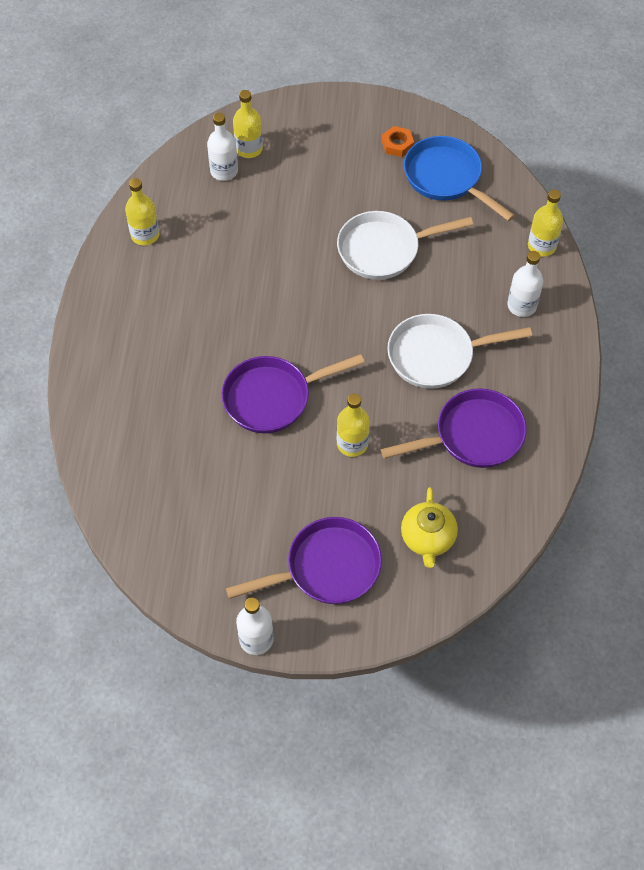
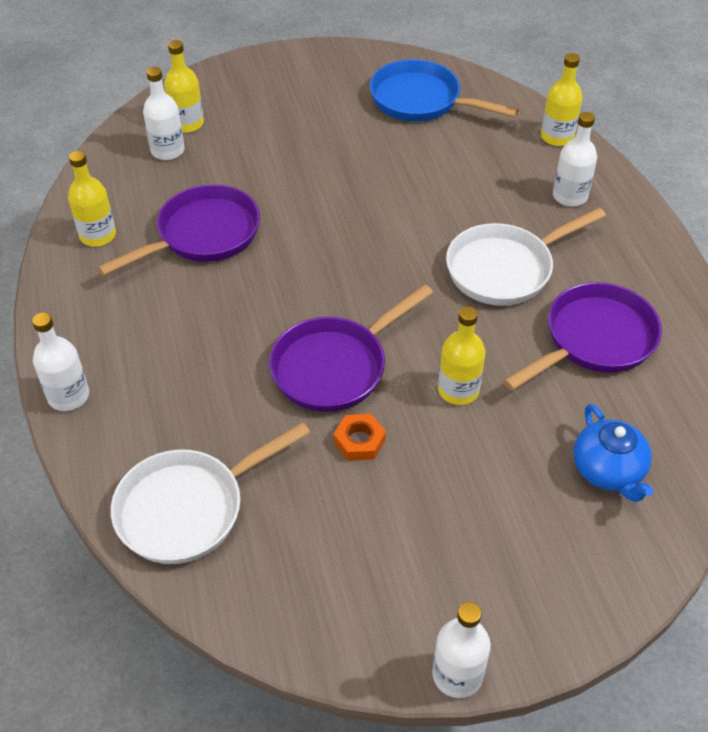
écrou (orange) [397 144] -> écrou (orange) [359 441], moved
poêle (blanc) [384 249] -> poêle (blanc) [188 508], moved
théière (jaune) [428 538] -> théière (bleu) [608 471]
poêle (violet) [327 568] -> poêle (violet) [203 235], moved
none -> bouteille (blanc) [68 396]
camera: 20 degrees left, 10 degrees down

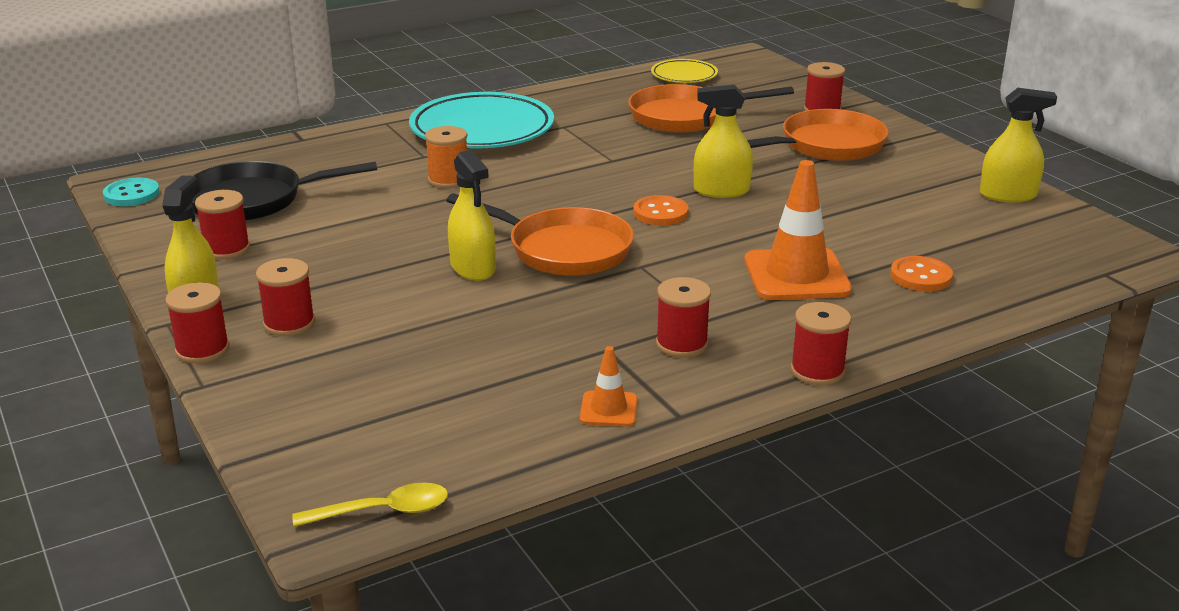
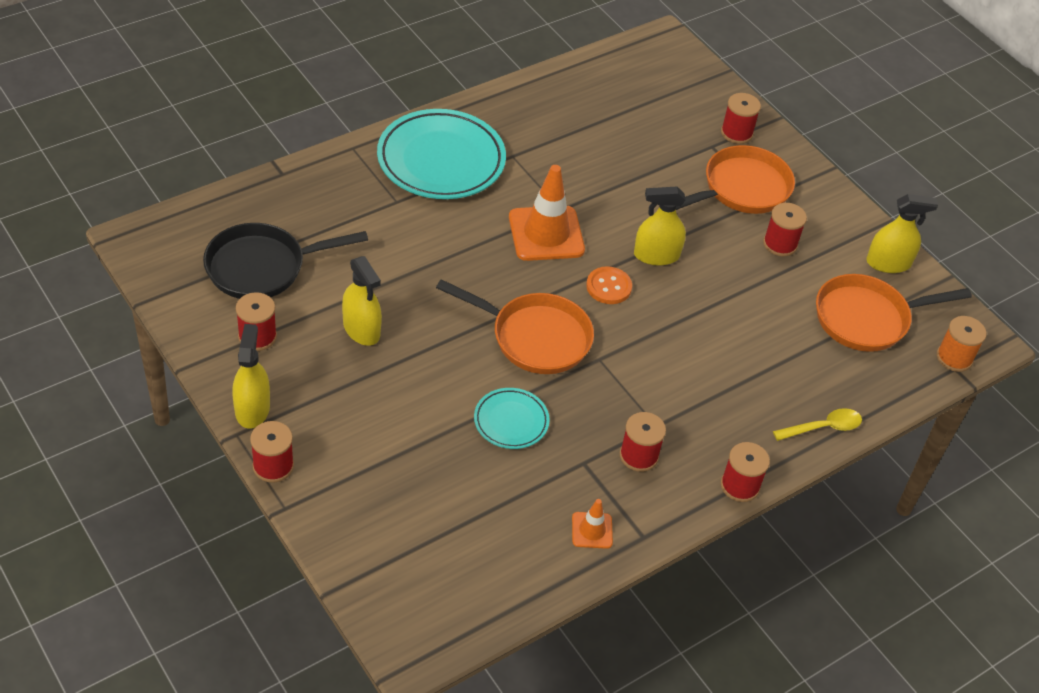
assiette (jaune) [684 75] -> none
poêle (orange) [685 117] -> poêle (orange) [867 318], moved
bobine (orange) [448 180] -> bobine (orange) [954 358], moved
vaporisateur (jaune) [473 268] -> vaporisateur (jaune) [361 329], moved
cône de chantier (orange) [796 275] -> cône de chantier (orange) [546 234], moved
bouton (turquoise) [131 194] -> none
bouton (orange) [920 276] -> none
bobine (rouge) [289 323] -> bobine (rouge) [780 244], moved
cuillère (jaune) [383 511] -> cuillère (jaune) [823 427], moved
none -> assiette (turquoise) [511 421]
camera: 10 degrees left, 20 degrees up

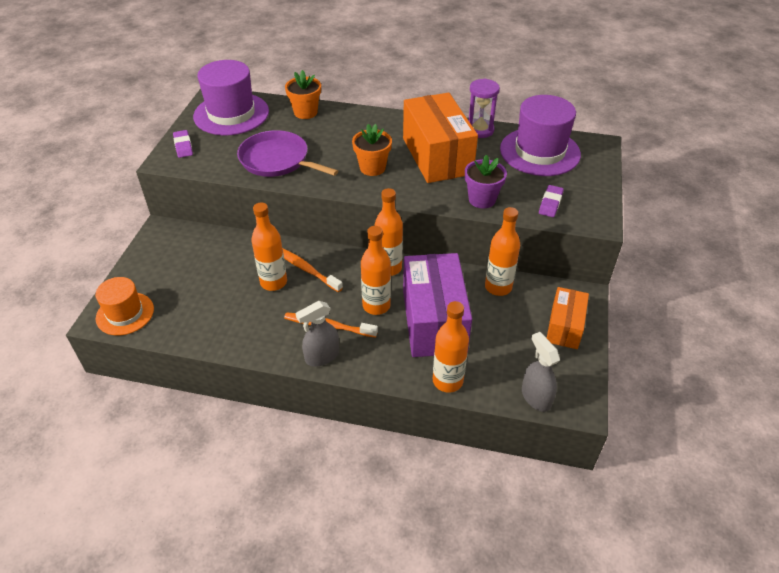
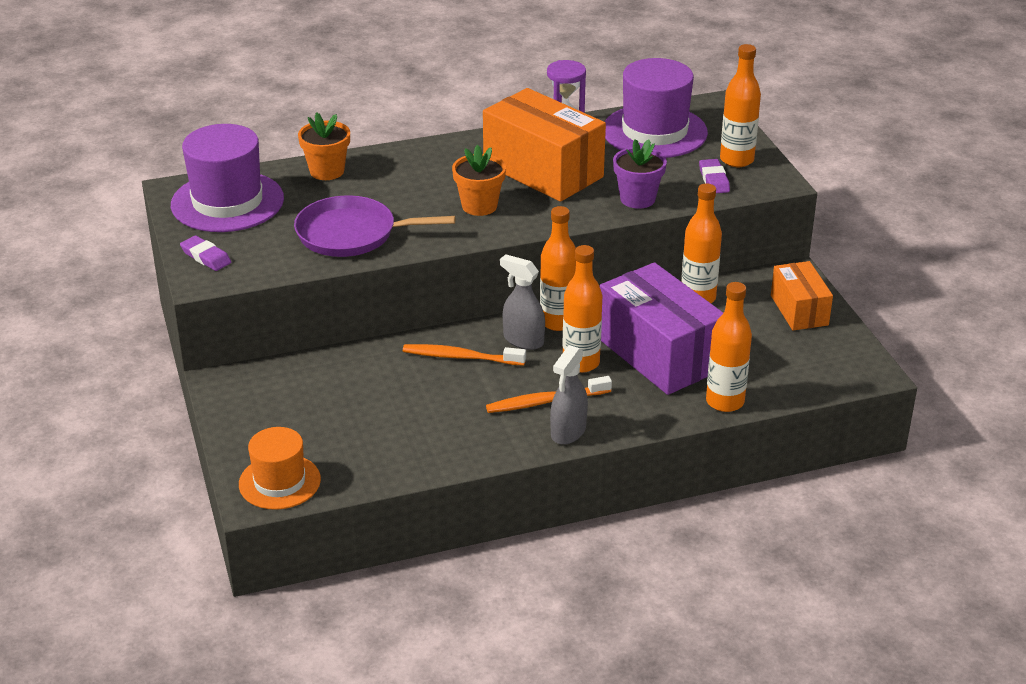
bouteille (orange) [273 282] -> bouteille (orange) [736 160], moved
vaporisateur (gris) [535 397] -> vaporisateur (gris) [523 340], moved
camera: 30 degrees left, 10 degrees down

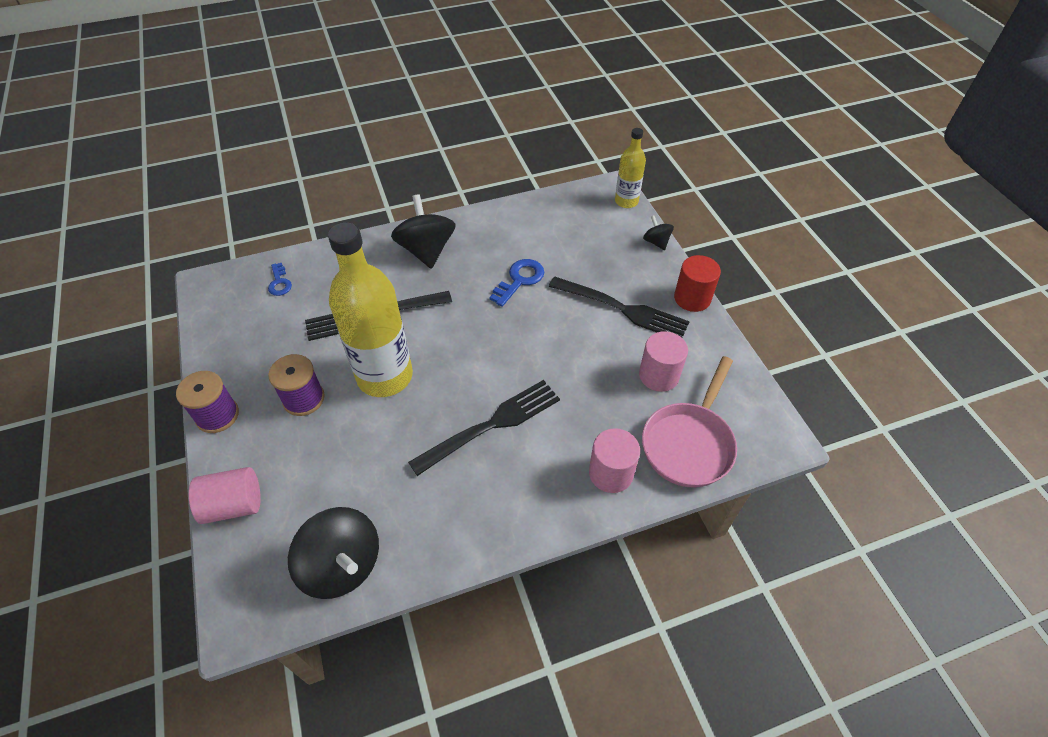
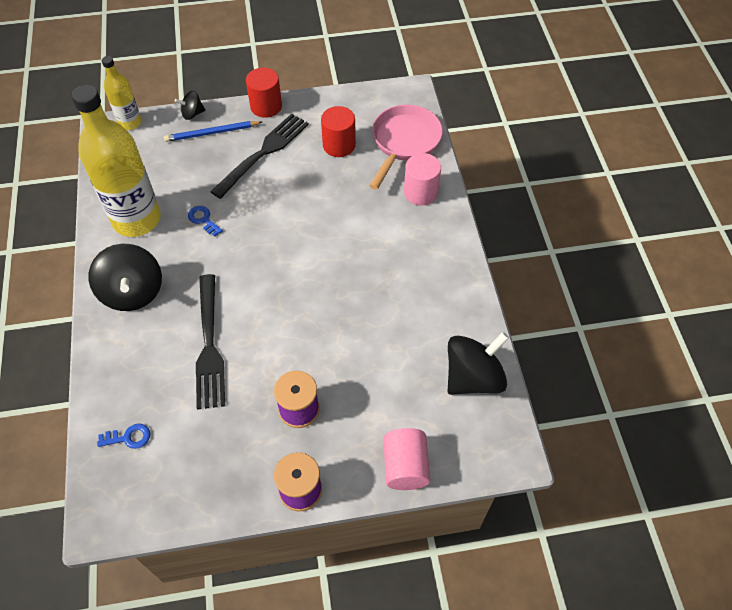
toupie (noir) [426 250] -> toupie (noir) [133 292], 105 degrees counterclockwise
bouteille (jaune) [385 376] -> bouteille (jaune) [137 219], moved
clé (bleu) [520 280] -> clé (bleu) [203 219], x0.65
cylindre (rose) [659 375] -> cylindre (rouge) [339 145]
poêle (rose) [689 443] -> poêle (rose) [404 142], 105 degrees counterclockwise
fourchette (noir) [491 425] -> none
none -> crayon (bleu) [212 133]
camera: 80 degrees left, 5 degrees up

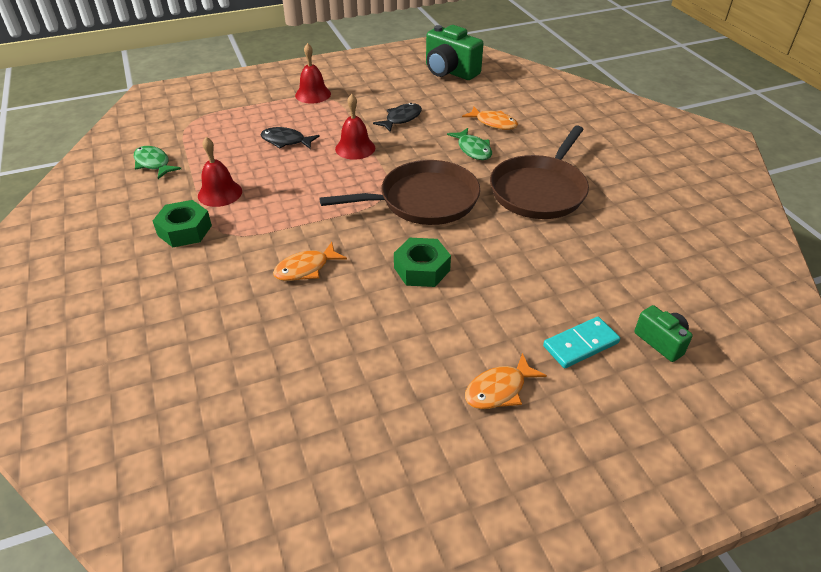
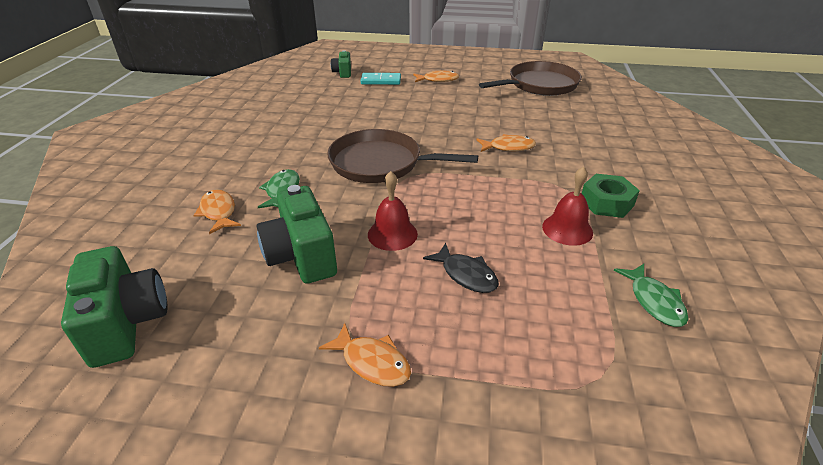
cloche (rouge) [313 94] -> poisson (orange) [372 362]
poisson (noir) [401 119] -> appareil photo (vert) [301 256]
poêle (marron) [539 190] -> poêle (marron) [539 85], moved
écrou (vert) [422 269] -> none
camera: 150 degrees left, 5 degrees down

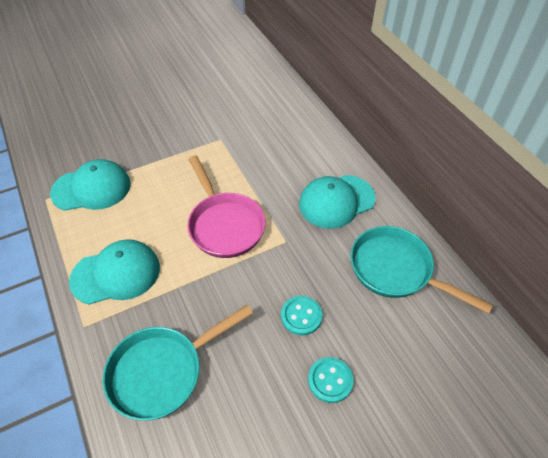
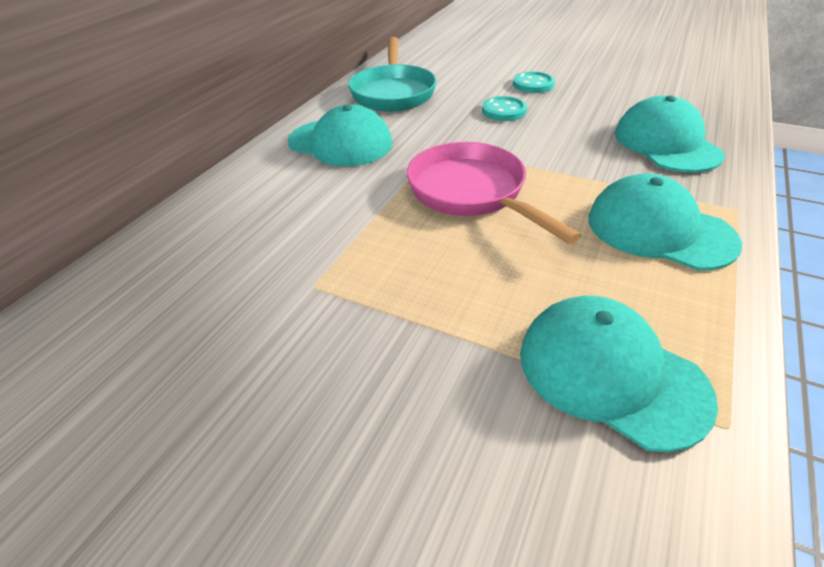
poêle (rose) [224 224] -> poêle (rose) [472 193], 60 degrees counterclockwise
poêle (turquoise) [163 371] -> casquette (turquoise) [666 143]
camera: 125 degrees left, 10 degrees down

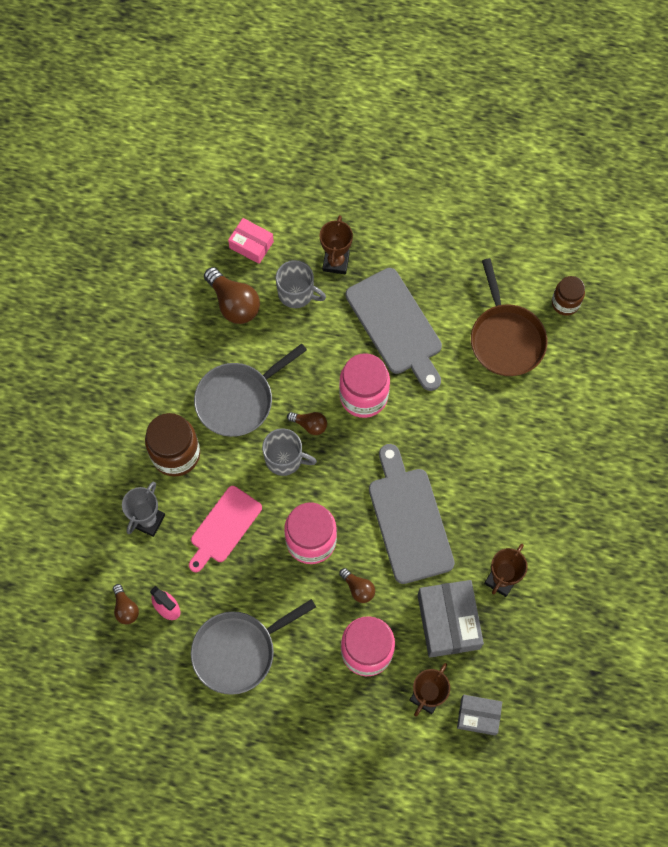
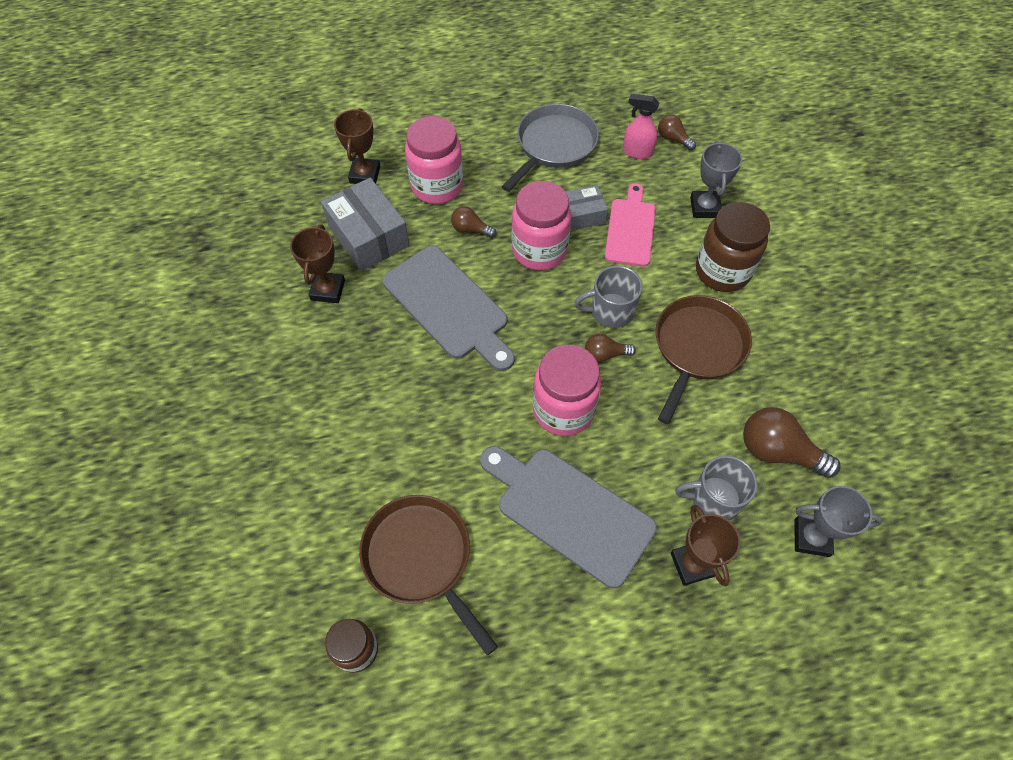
boîte (rose) [251 245] -> trophée (gris) [811 537]
poêle (gris) [238 399] -> poêle (marron) [697 348]
boîte (gris) [478 716] -> boîte (gris) [581 215], moved
camera: 155 degrees right, 10 degrees down

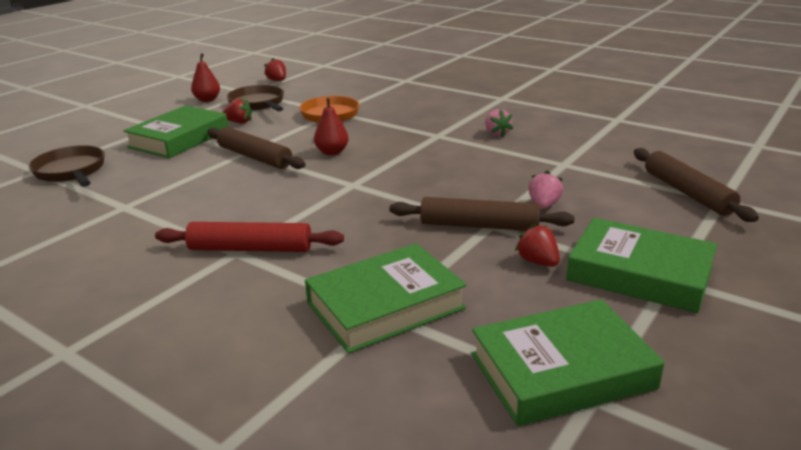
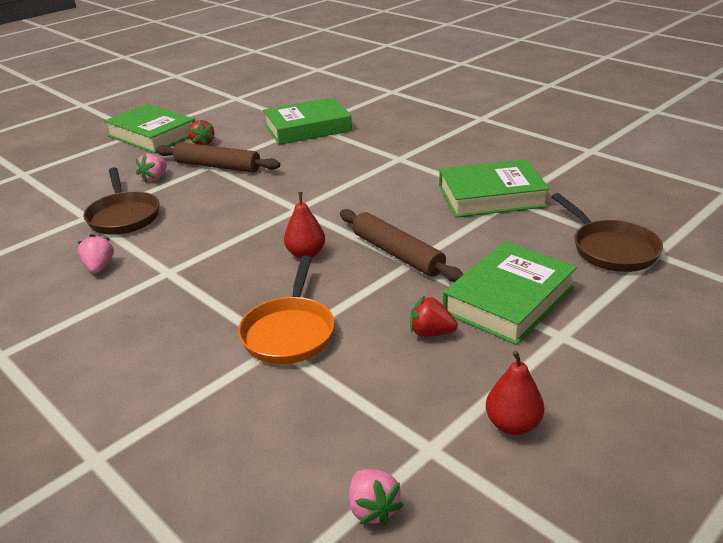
fraise (rouge) [277 81] -> fraise (rose) [372 509]
poêle (marron) [258 104] -> poêle (marron) [123 216], moved
rouleau à pâtisserie (marron) [687 193] -> none
rouleau à pâtisserie (rouge) [251 248] -> none
livre (vert) [561 371] -> livre (vert) [491 196], moved
camera: 170 degrees left, 5 degrees up

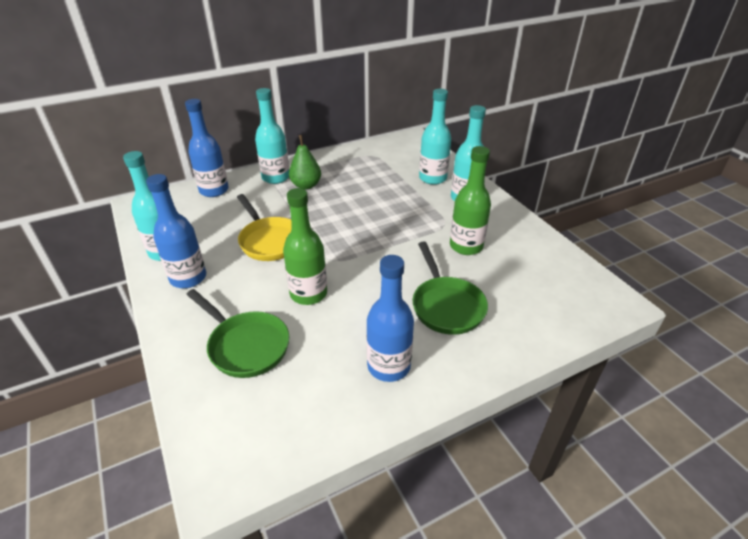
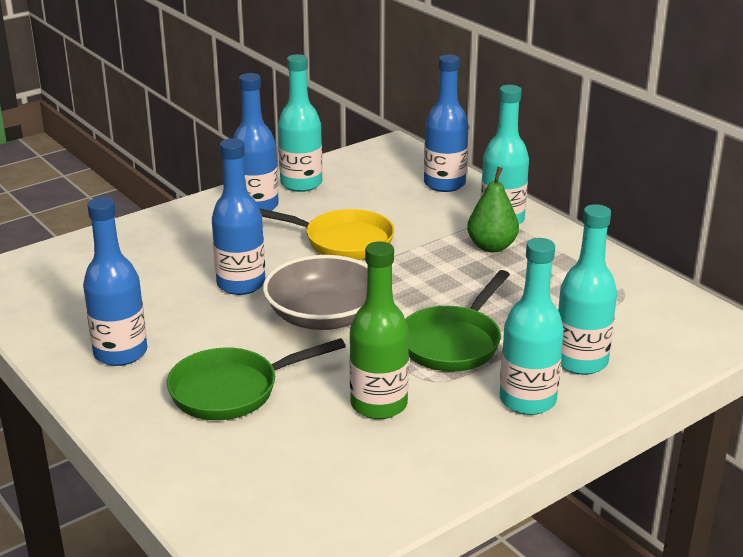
bouteille (vert) [308 294] -> bouteille (bleu) [241 284]
poêle (jaune) [269 241] -> poêle (jaune) [342 241], 120 degrees counterclockwise
poêle (vert) [245 345] -> poêle (vert) [453 342], moved
none -> bol (gris) [323 316]
camera: 80 degrees right, 10 degrees down

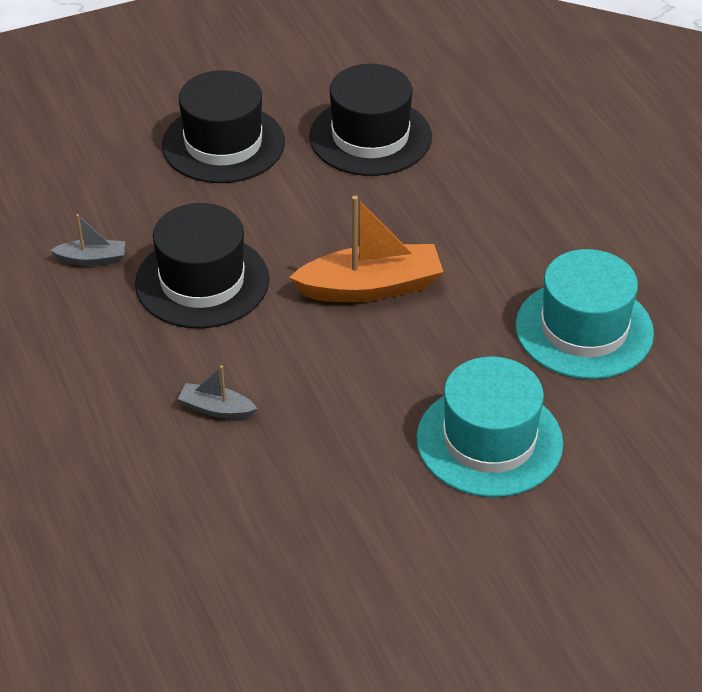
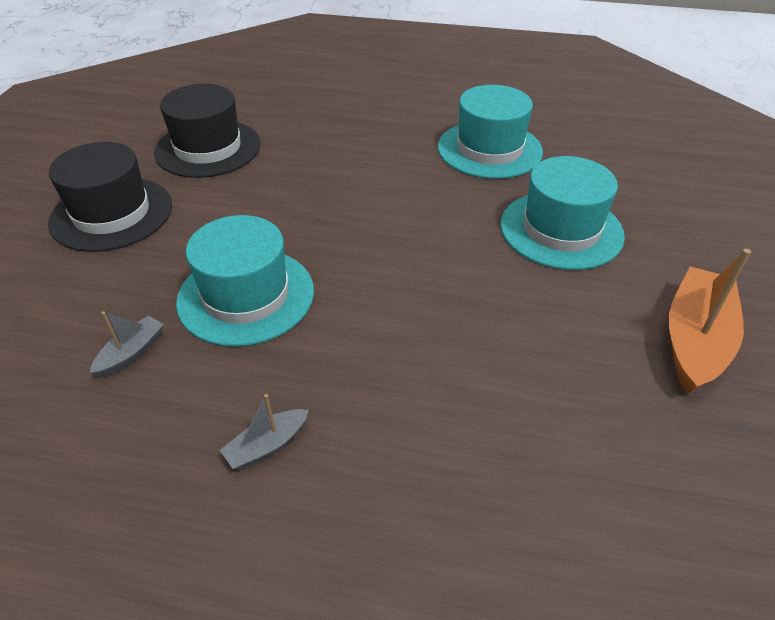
bateau (orange) [370 287] -> bateau (orange) [695 340], moved
chapeau (noir) [202 281] -> chapeau (turquoise) [246 296]
bateau (gris) [216 409] -> bateau (gris) [267 445], moved
camera: 55 degrees left, 0 degrees up

